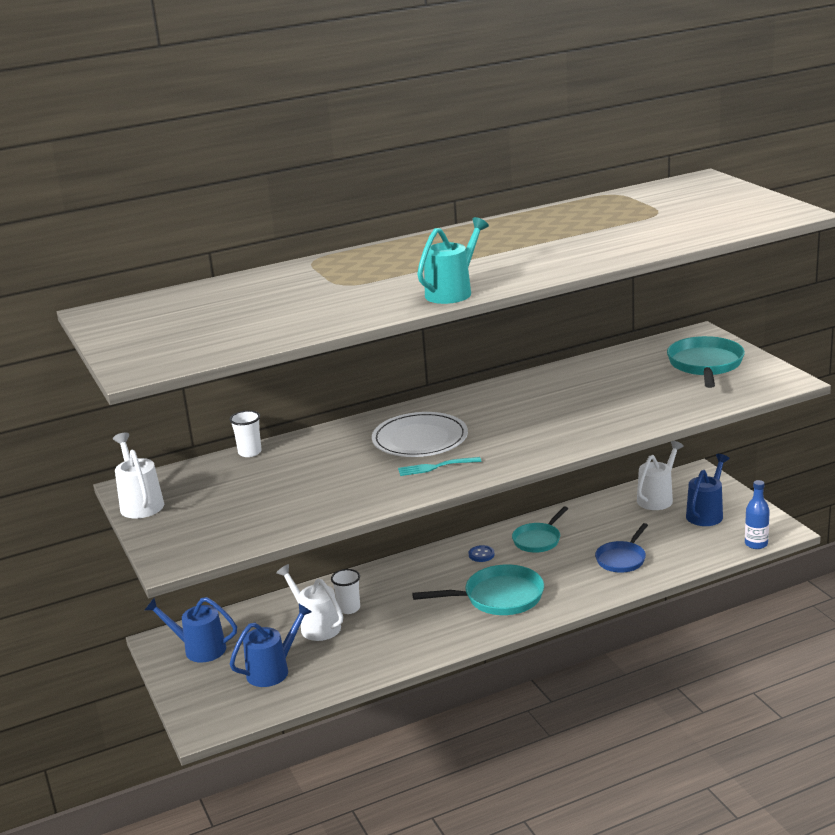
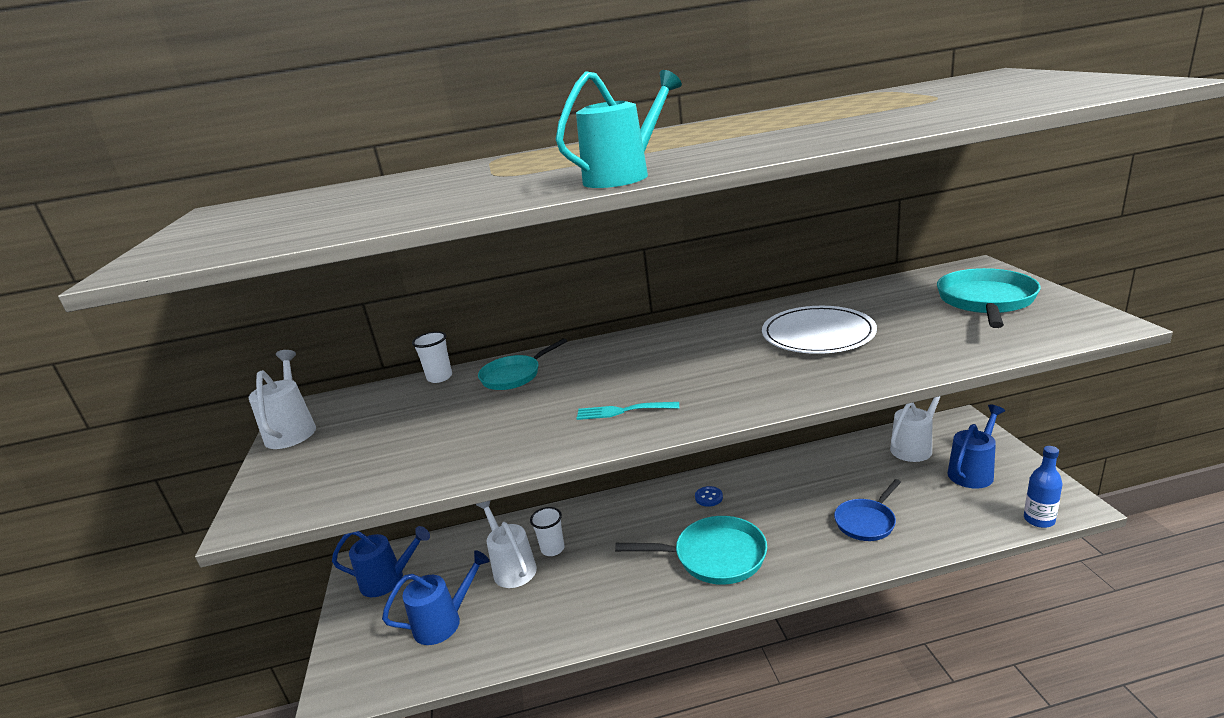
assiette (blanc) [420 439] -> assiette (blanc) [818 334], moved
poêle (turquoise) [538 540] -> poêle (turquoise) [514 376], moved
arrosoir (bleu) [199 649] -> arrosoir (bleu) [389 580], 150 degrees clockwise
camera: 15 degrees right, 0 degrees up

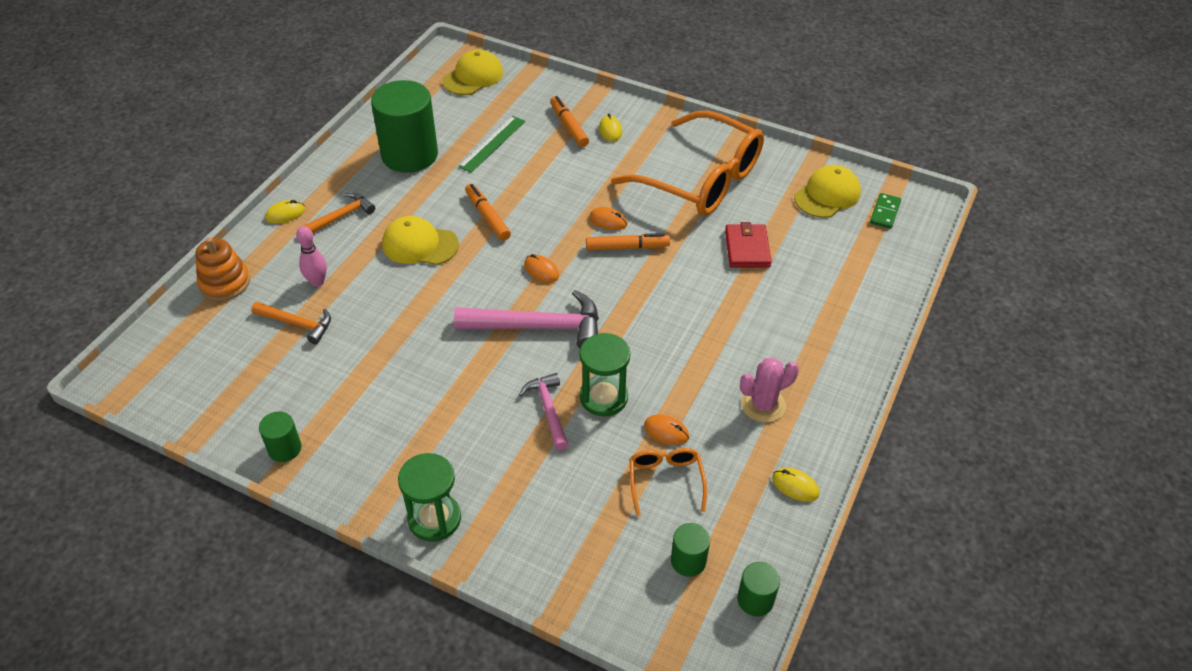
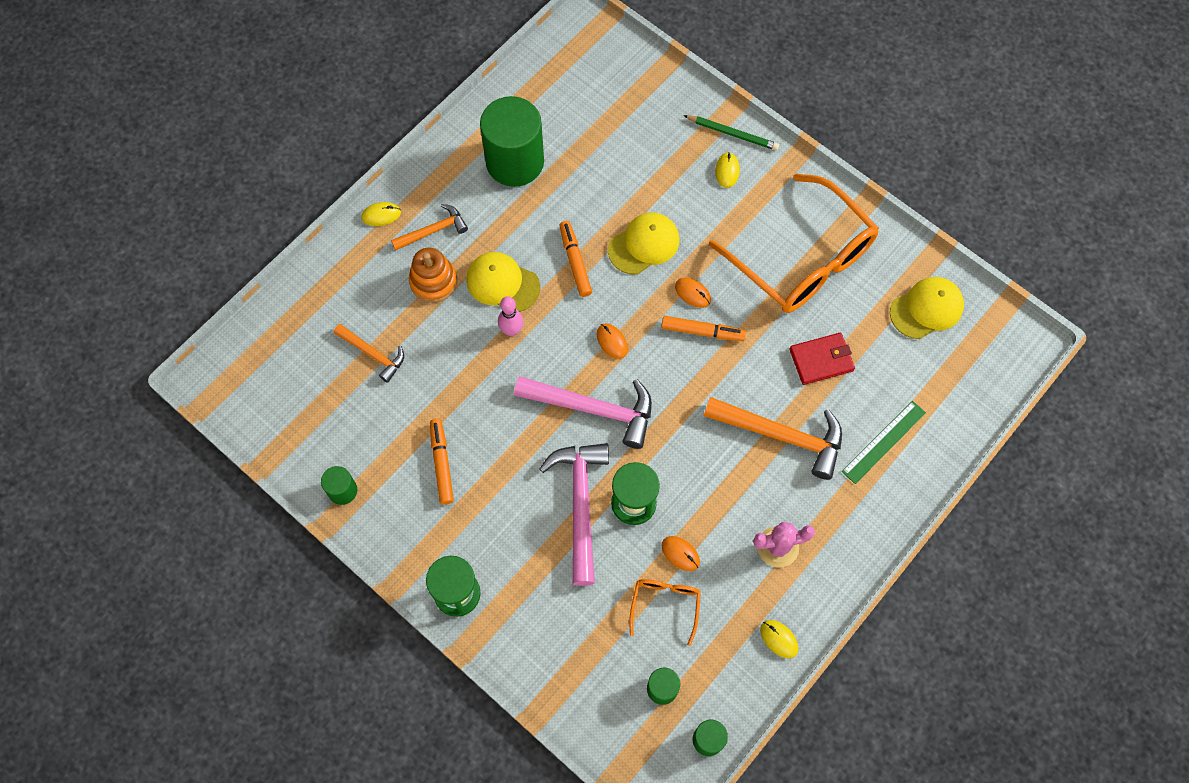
casquette (jaune) [473 77] -> casquette (jaune) [644 244], moved
feutre (orange) [569 126] -> feutre (orange) [442 463], moved
règle (vert) [492 144] -> règle (vert) [884 442], moved
domino (vert) [885 212] -> none
portefeuille (rouge) [747 248] -> portefeuille (rouge) [821 360], 60 degrees clockwise
quille (rose) [317 282] -> quille (rose) [512 330], moved
jouet à empiler (orange) [225 283] -> jouet à empiler (orange) [433 281], moved
marteau (rose) [548 410] -> marteau (rose) [580 505], x1.75
none -> crayon (vert) [732 134]
none -> marteau (orange) [781 436]
camera: 15 degrees right, 20 degrees up

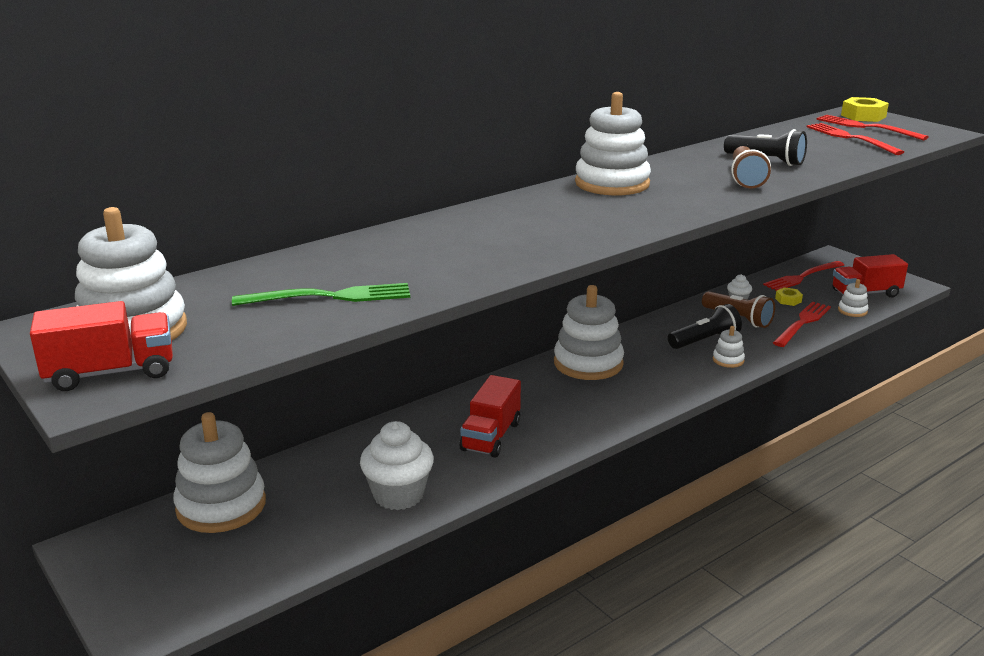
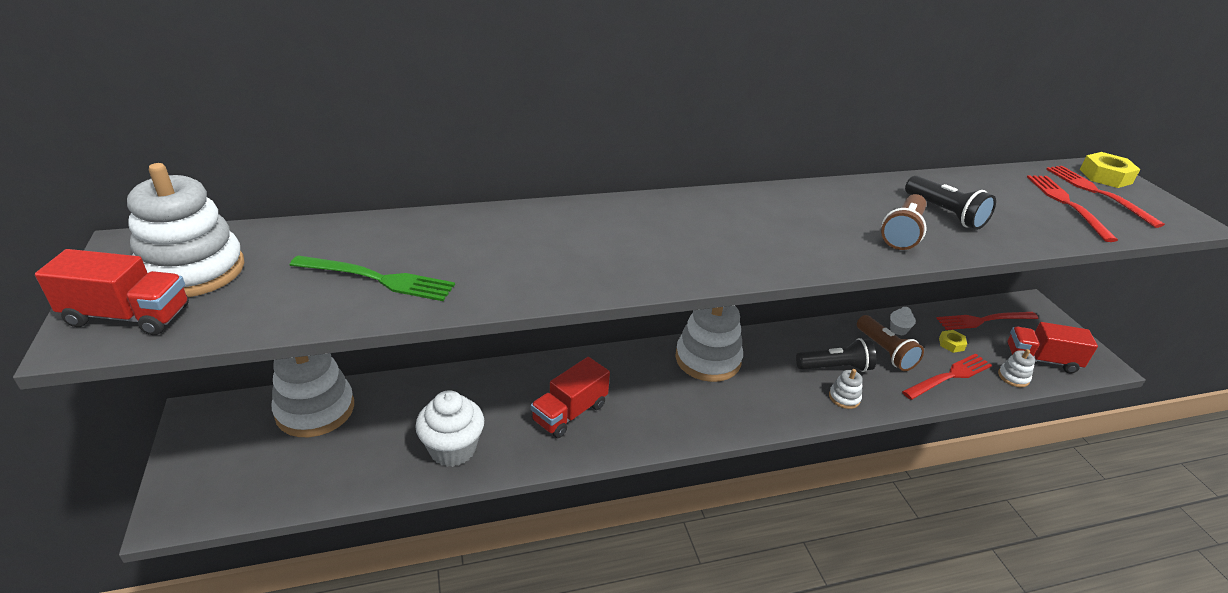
jouet à empiler (blanc) [612 183] -> none
camera: 20 degrees right, 10 degrees up

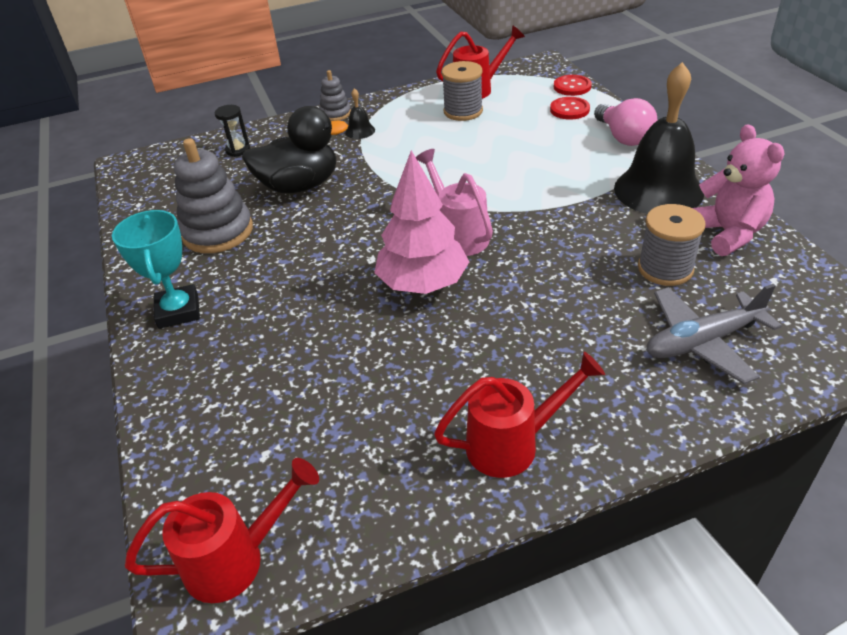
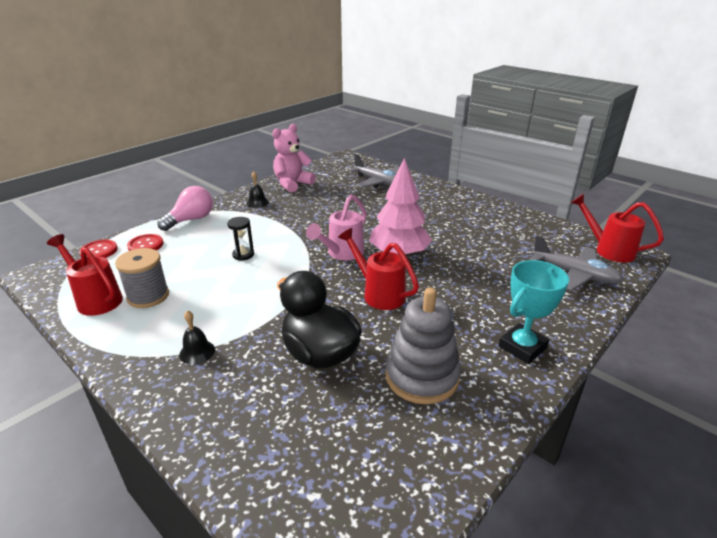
cloche (noir) [658 190] -> cloche (noir) [257 203], x0.41
jouet à empiler (gris) [335 114] -> none
sablier (noir) [238 150] -> sablier (noir) [243 255], moved
bobine (gris) [665 269] -> none
arrosoir (rouge) [512 444] -> arrosoir (rouge) [379 293], moved
none -> avion (gris) [574 274]
camera: 120 degrees left, 10 degrees down

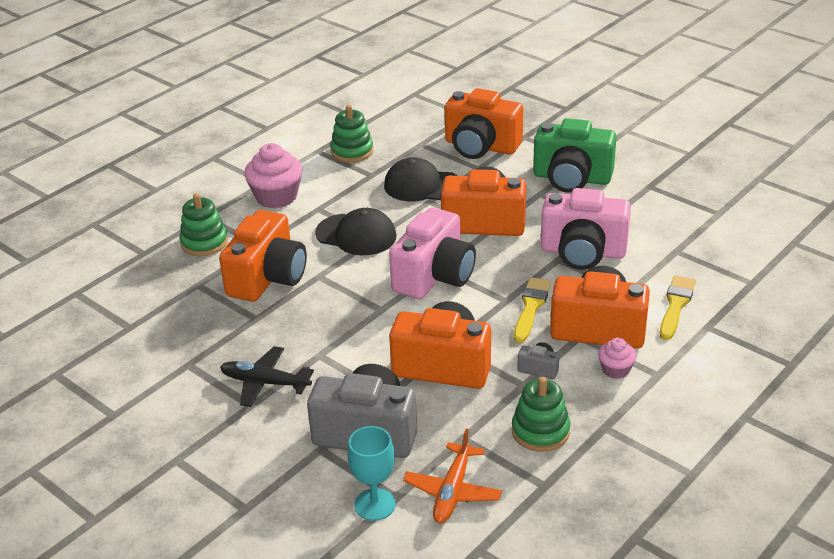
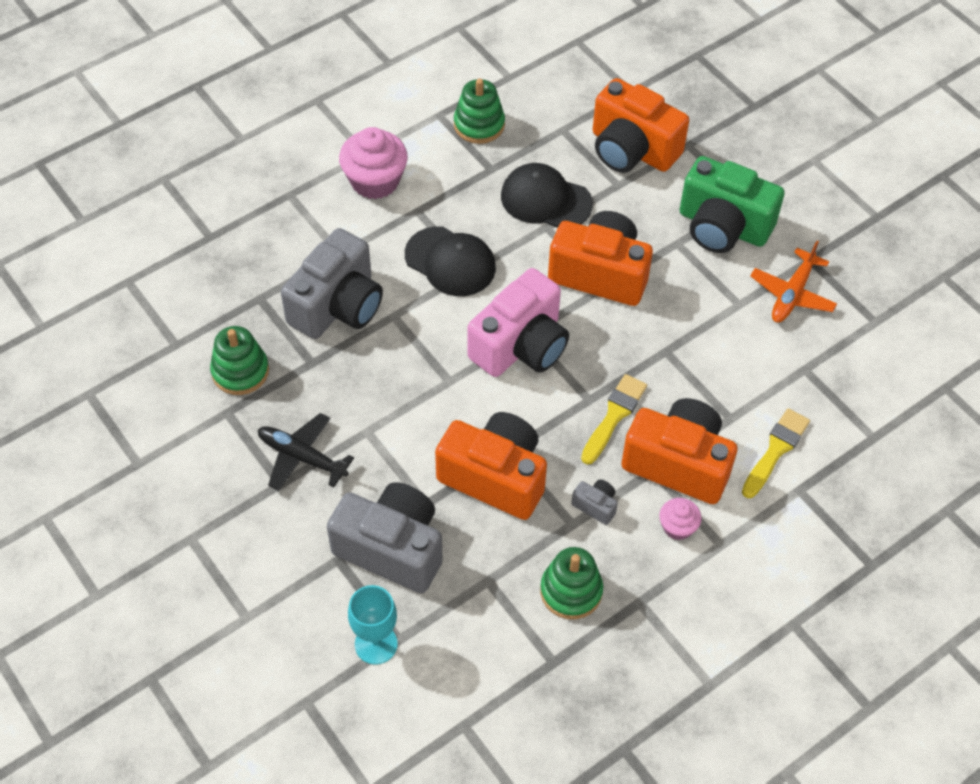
appareil photo (rose) [583 252] -> none
jouet à empiler (vert) [204 242] -> jouet à empiler (vert) [240 371], moved
appareil photo (orange) [267 278] -> appareil photo (gris) [337 306]
avion (orange) [453 491] -> avion (orange) [792 294], moved
camera: 10 degrees right, 20 degrees up

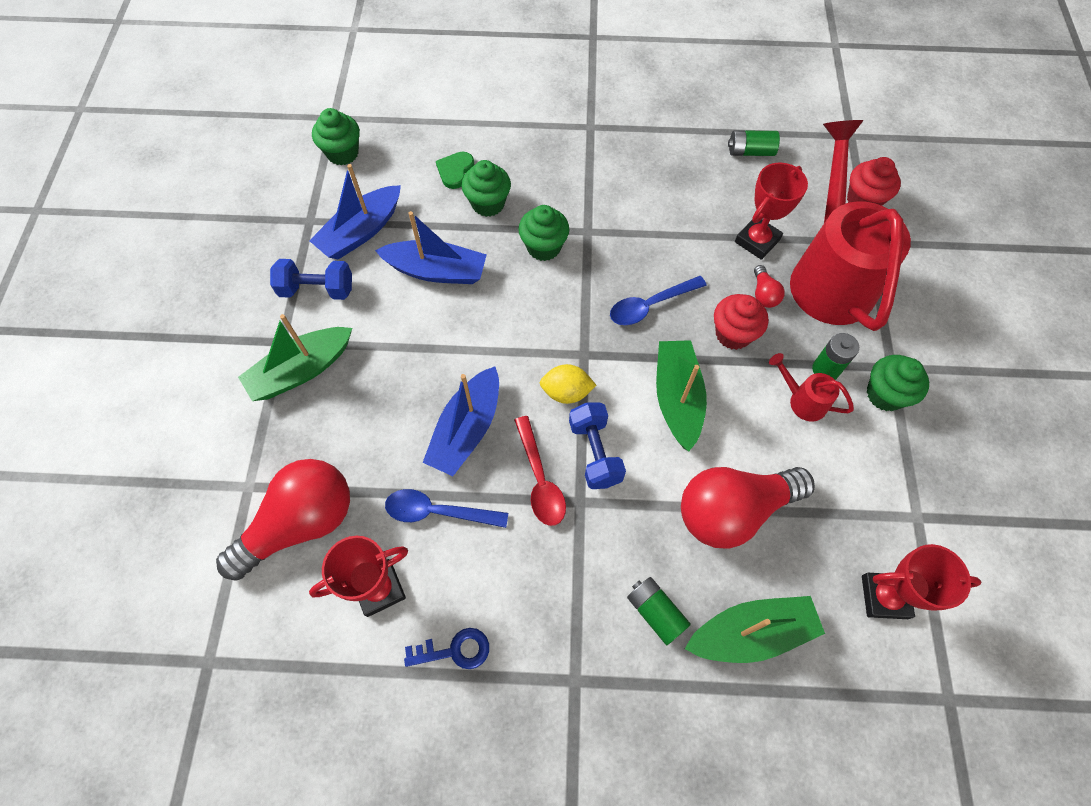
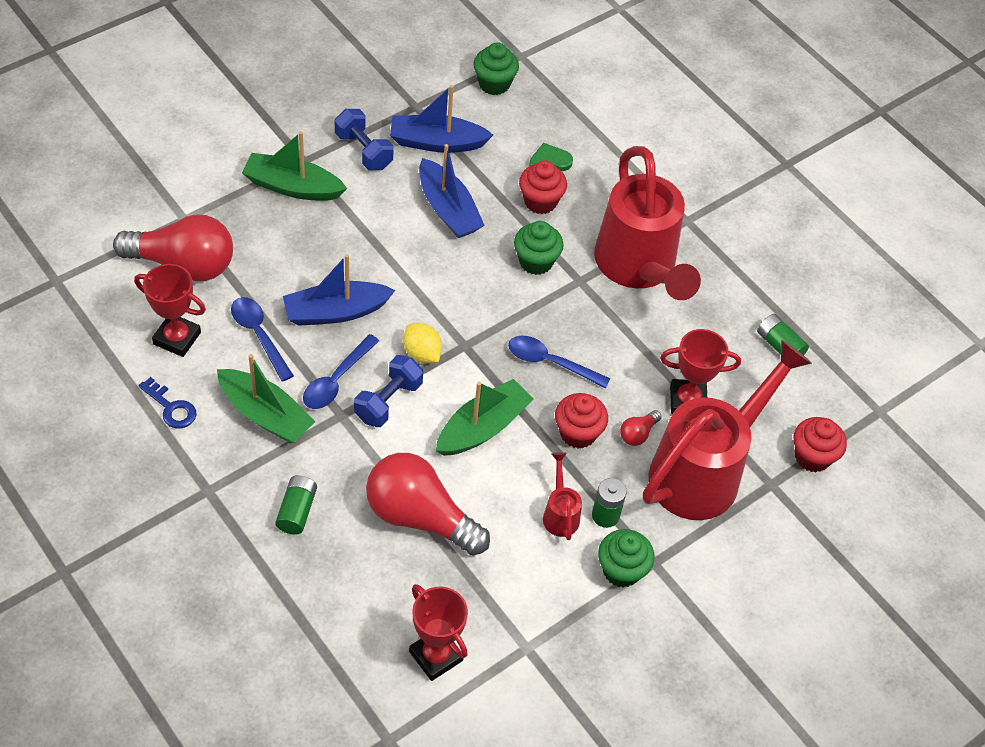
muffin (vert) [488 203] -> muffin (rouge) [540 201]
cuillère (rouge) [540 479] -> cuillère (bleu) [336 380]
bateau (vert) [751 633] -> bateau (vert) [265 414], moved
none -> arrosoir (rouge) [638 267]
camera: 45 degrees right, 10 degrees down

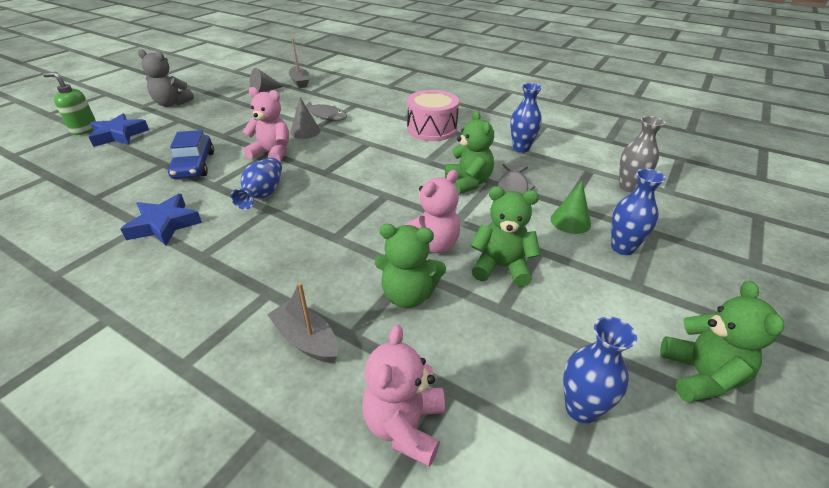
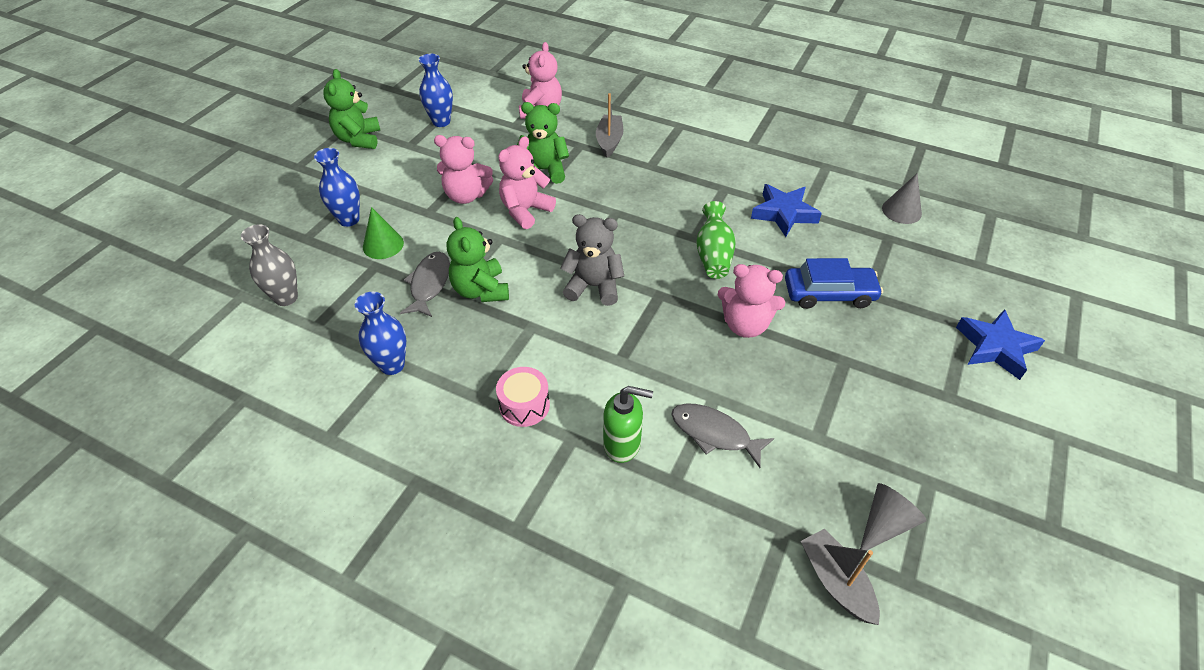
ours en peluche (gris) [172 104] -> ours en peluche (gris) [594 286], moved
distributeur de savon (vert) [84 130] -> distributeur de savon (vert) [622 444], moved
tambour (rose) [432 129] -> tambour (rose) [524 405], x0.61
cône (gris) [305 131] -> cône (gris) [901 211], moved
voiture (bleu) [193 165] -> voiture (bleu) [829 294], 105 degrees clockwise
vase (bleu) [263 194] -> vase (vert) [713 255]
ours en peluche (vert) [501 267] -> ours en peluche (rose) [466 195]
bateau (gris) [306 340] -> bateau (gris) [609 141], 120 degrees counterclockwise
camera: 175 degrees right, 10 degrees up

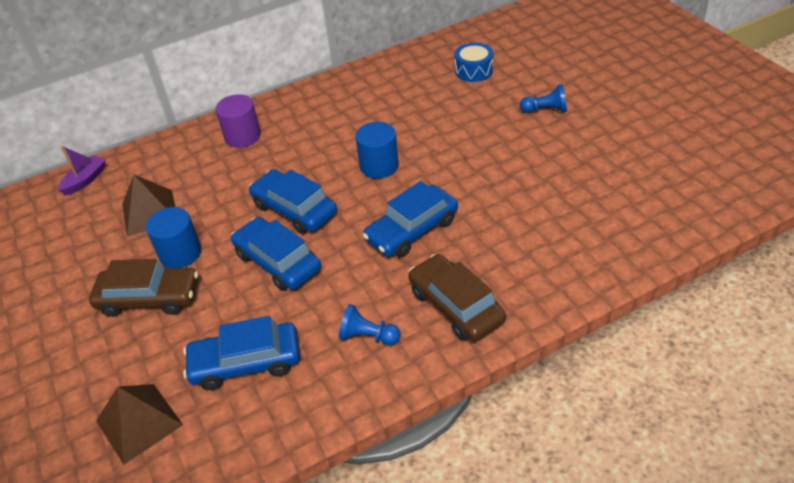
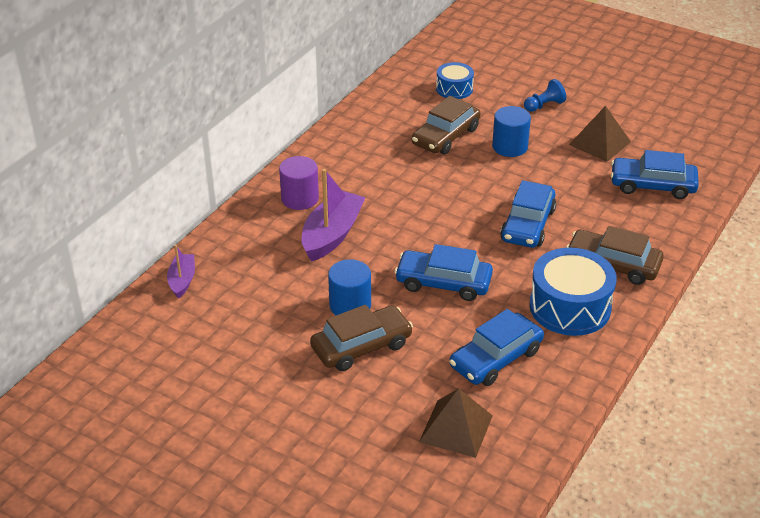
cylindre (bleu) [379 166] -> cylindre (bleu) [510 147], moved
voiture (bleu) [294 209] -> voiture (bleu) [652 185], moved
pyramide (marron) [150 212] -> pyramide (marron) [599 143], moved
pion (bleu) [368 336] -> tambour (bleu) [570 307]
none -> voiture (marron) [445 136]
none -> bateau (violet) [332 235]
camera: 35 degrees left, 5 degrees down

